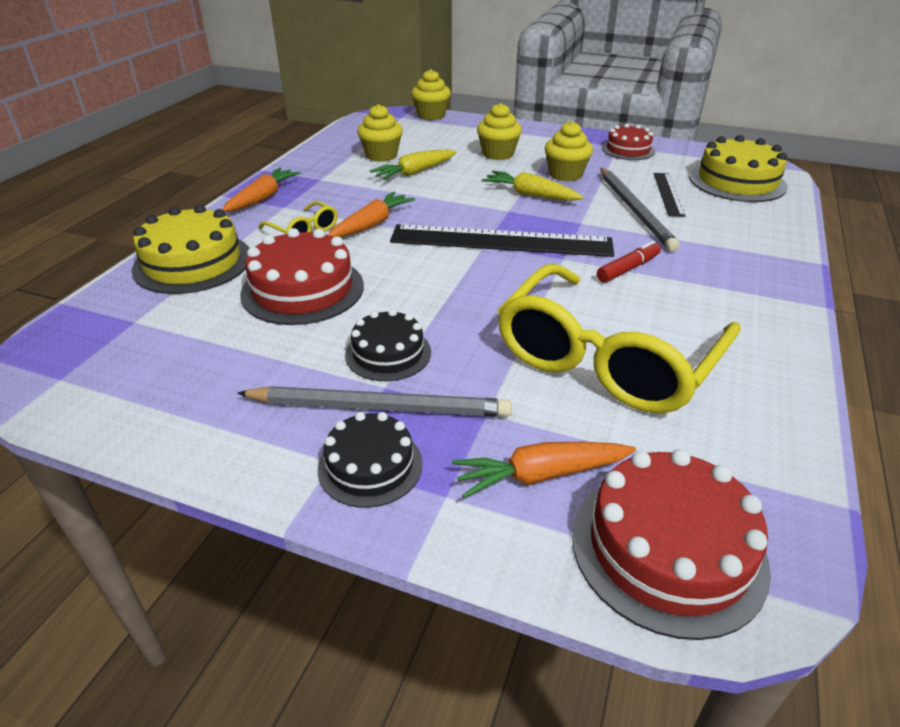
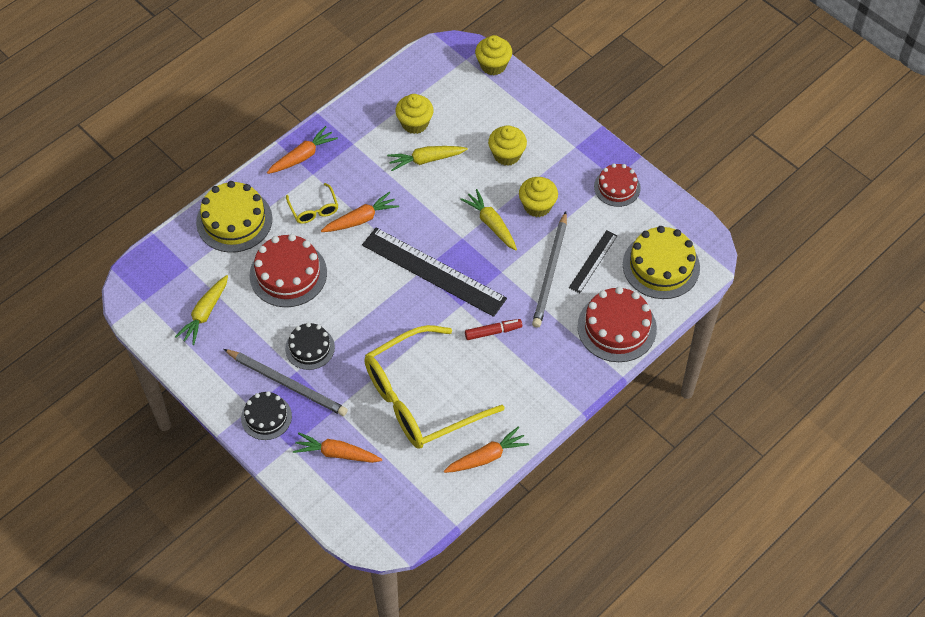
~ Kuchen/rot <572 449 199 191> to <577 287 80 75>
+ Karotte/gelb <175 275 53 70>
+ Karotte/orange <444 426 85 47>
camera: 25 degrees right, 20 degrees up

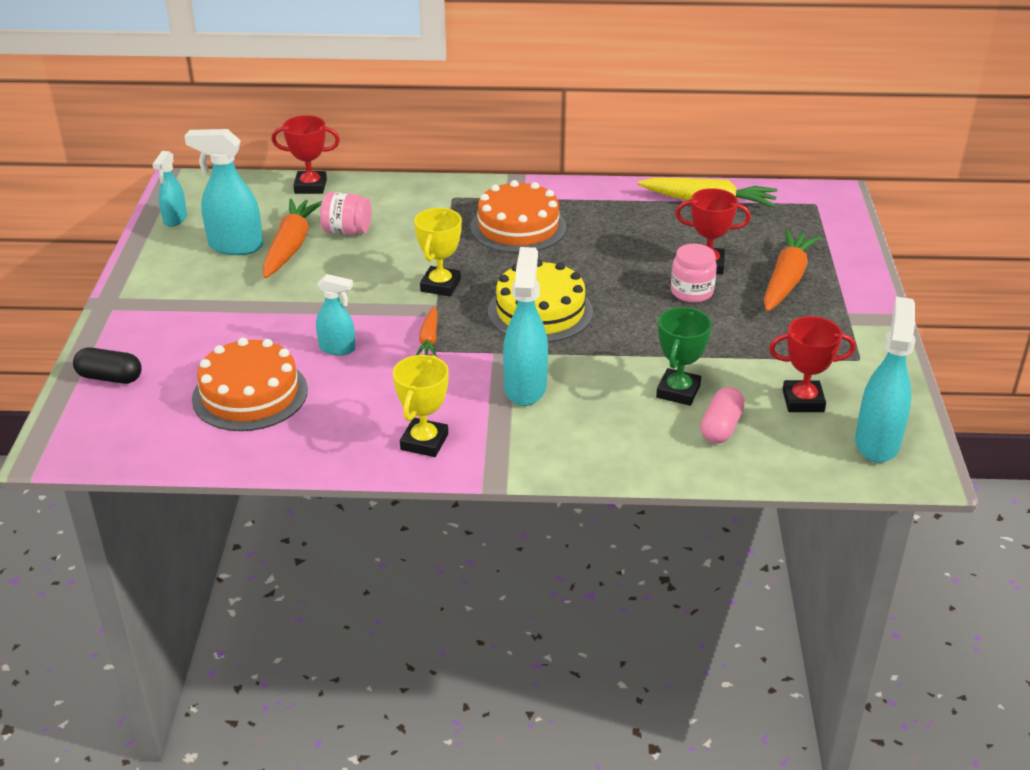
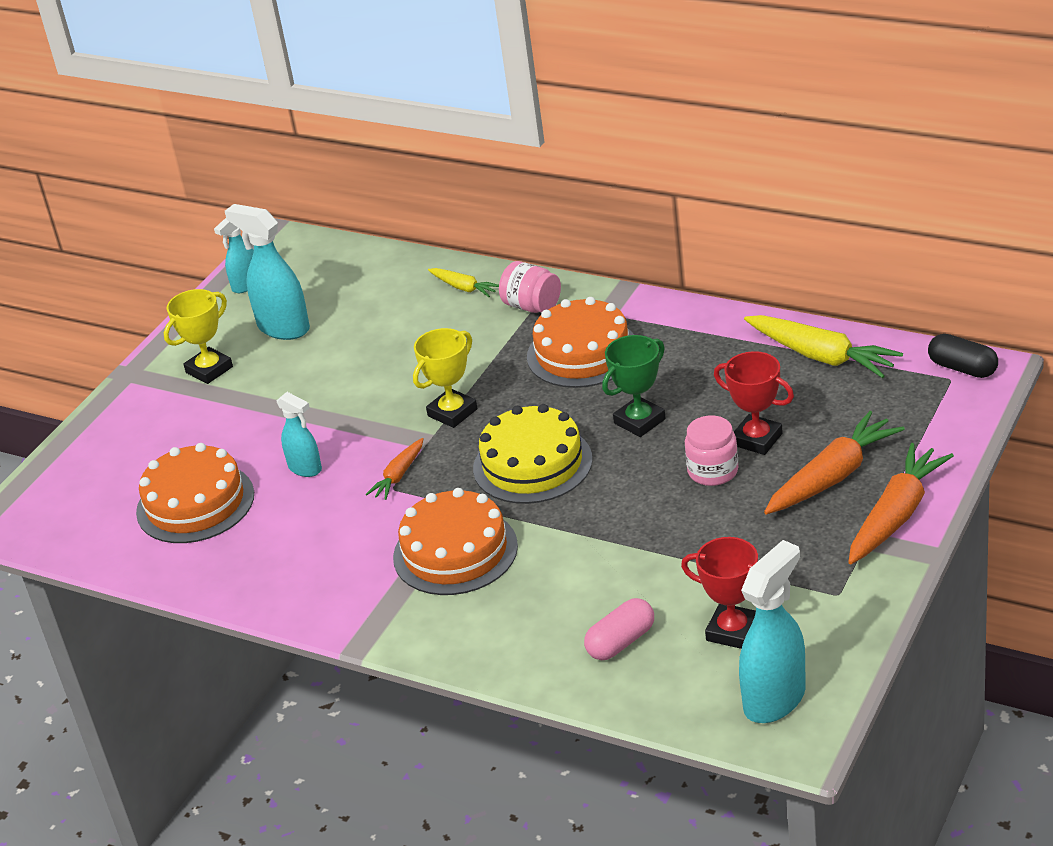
- Pokal/rot <272 115 68 79>
~ Einmachglas/rosa <320 192 51 43> to <499 261 62 52>
~ Karotte/orange <263 198 59 80> to <848 443 106 121>
~ Sprühflasche/türkis <503 247 45 159> to Kuchen/orange <393 488 125 107>
~ Pokal/grün <656 307 56 99> to <602 335 64 102>
~ Kapsel/schwarz <73 347 69 37> to <928 334 70 44>
~ Pokal/gelb <393 355 56 102> to <164 289 69 95>
+ Karotte/gelb <428 268 71 29>
camera: 30 degrees right, 0 degrees up

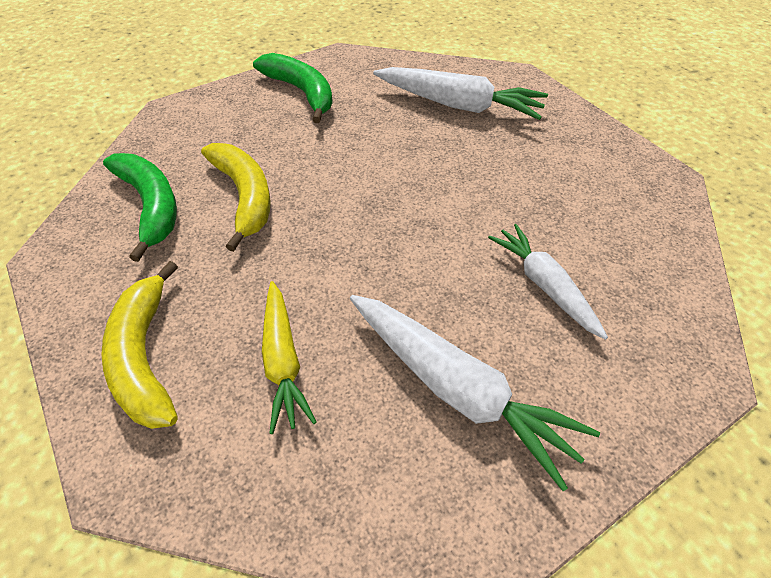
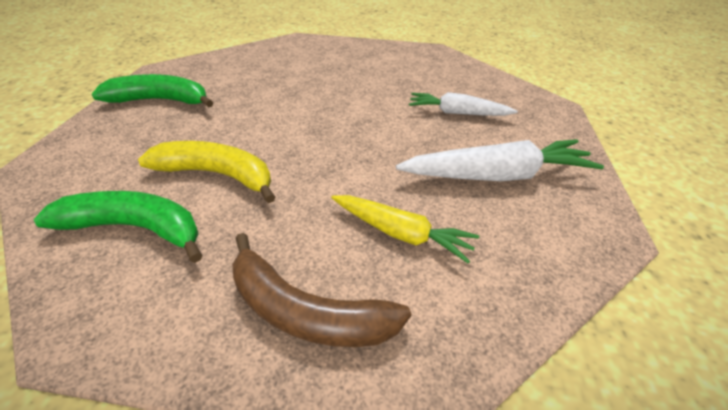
- Karotte/weiß <373 67 175 53>
~ Banane/gelb <101 261 77 168> to Banane/braun <232 233 179 114>
camera: 50 degrees left, 10 degrees down

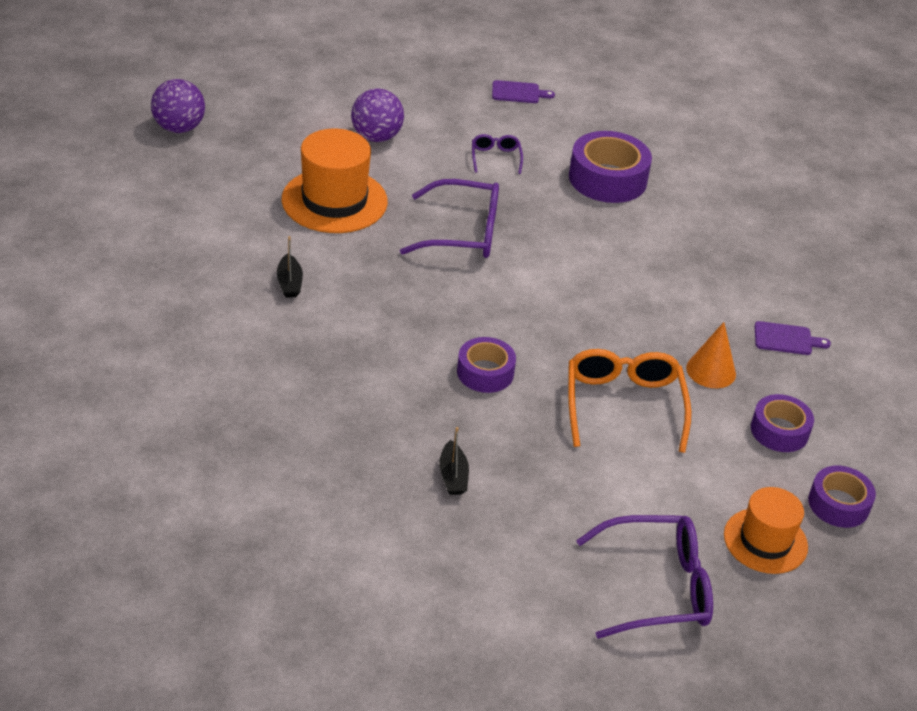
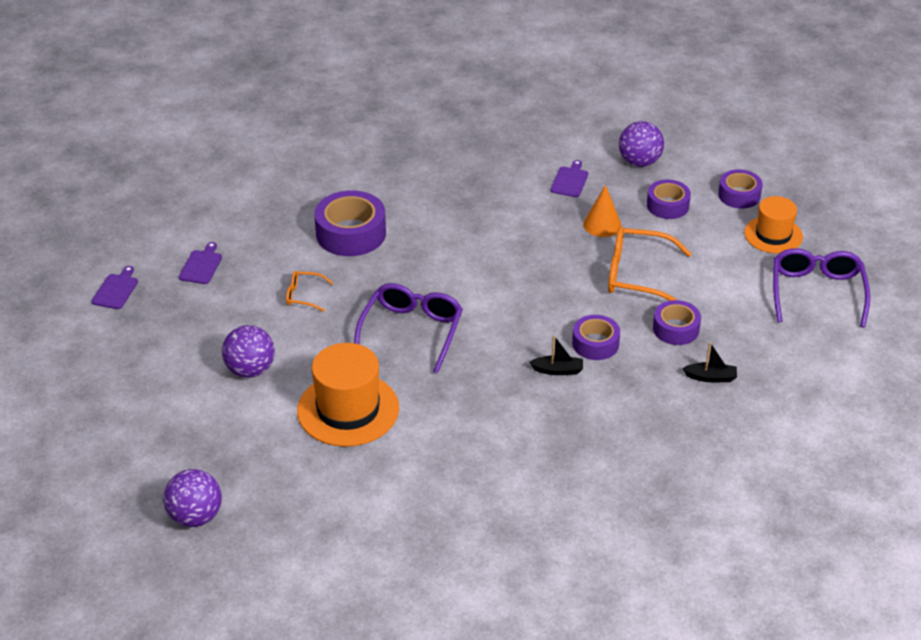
~ Brille/lila <472 134 51 40> to Brille/orange <286 271 47 41>
~ Boot/schwarz <277 236 26 62> to <529 335 54 40>
+ Ball/lila <619 121 45 46>
+ Schneidebrett/lila <92 266 46 43>
+ Klebeband/lila <653 300 48 45>
camera: 75 degrees left, 0 degrees up

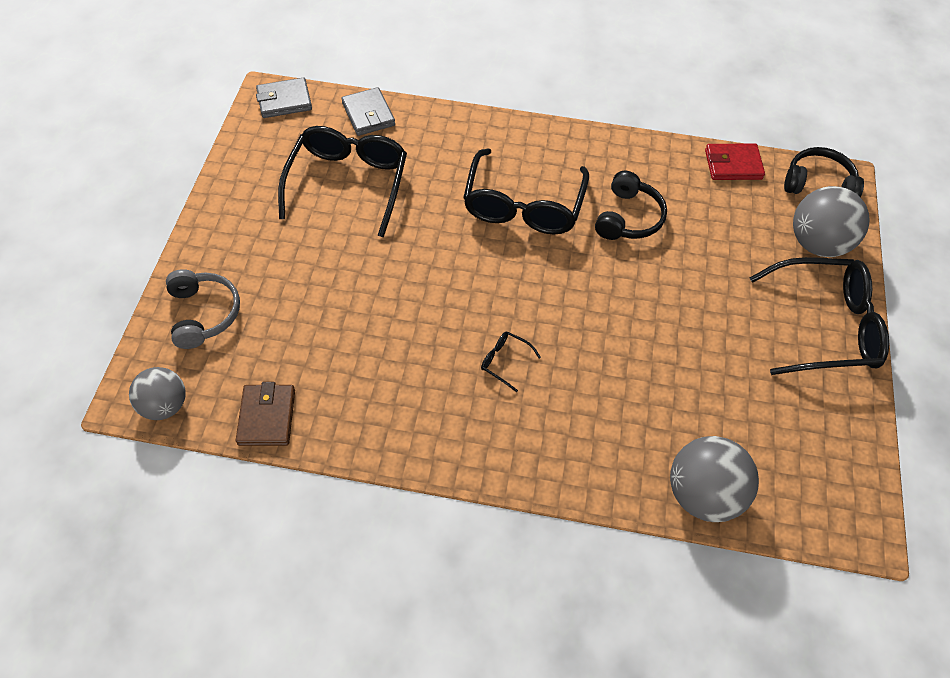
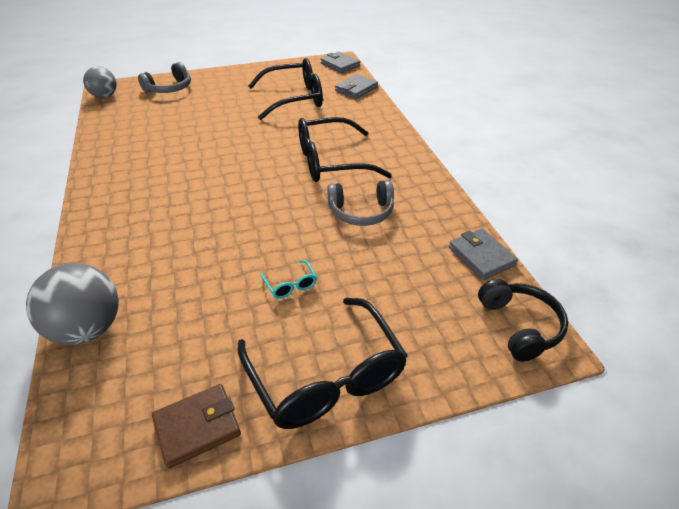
~ Geldbörse/rot <705 143 60 37> to Geldbörse/grau <449 228 69 52>
~ Kopfhörer/schwarz <595 171 72 69> to Kopfhörer/grau <327 180 67 46>
- Ball/grau <793 186 76 71>
- Brille/schwarz <481 332 60 60>
~ Geldbörse/braun <236 382 59 64> to <152 384 89 84>
+ Brille/türkis <261 260 56 39>
camera: 65 degrees right, 15 degrees down

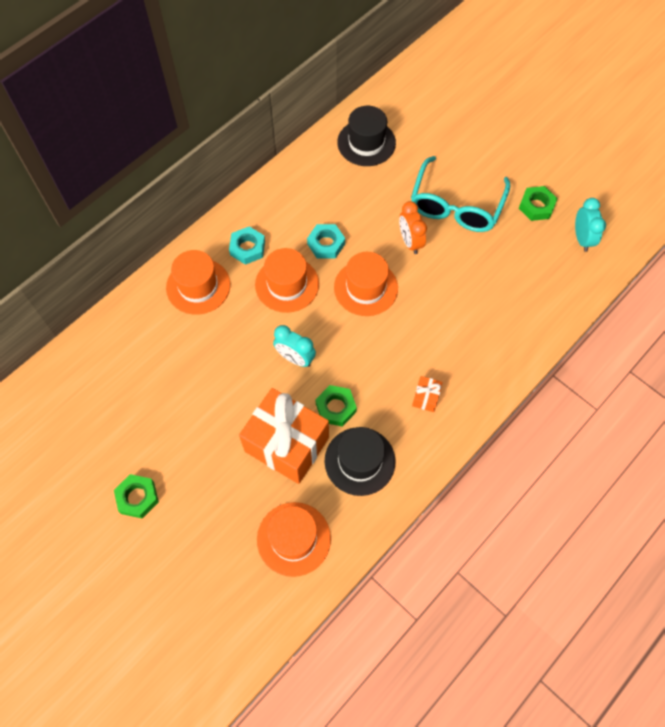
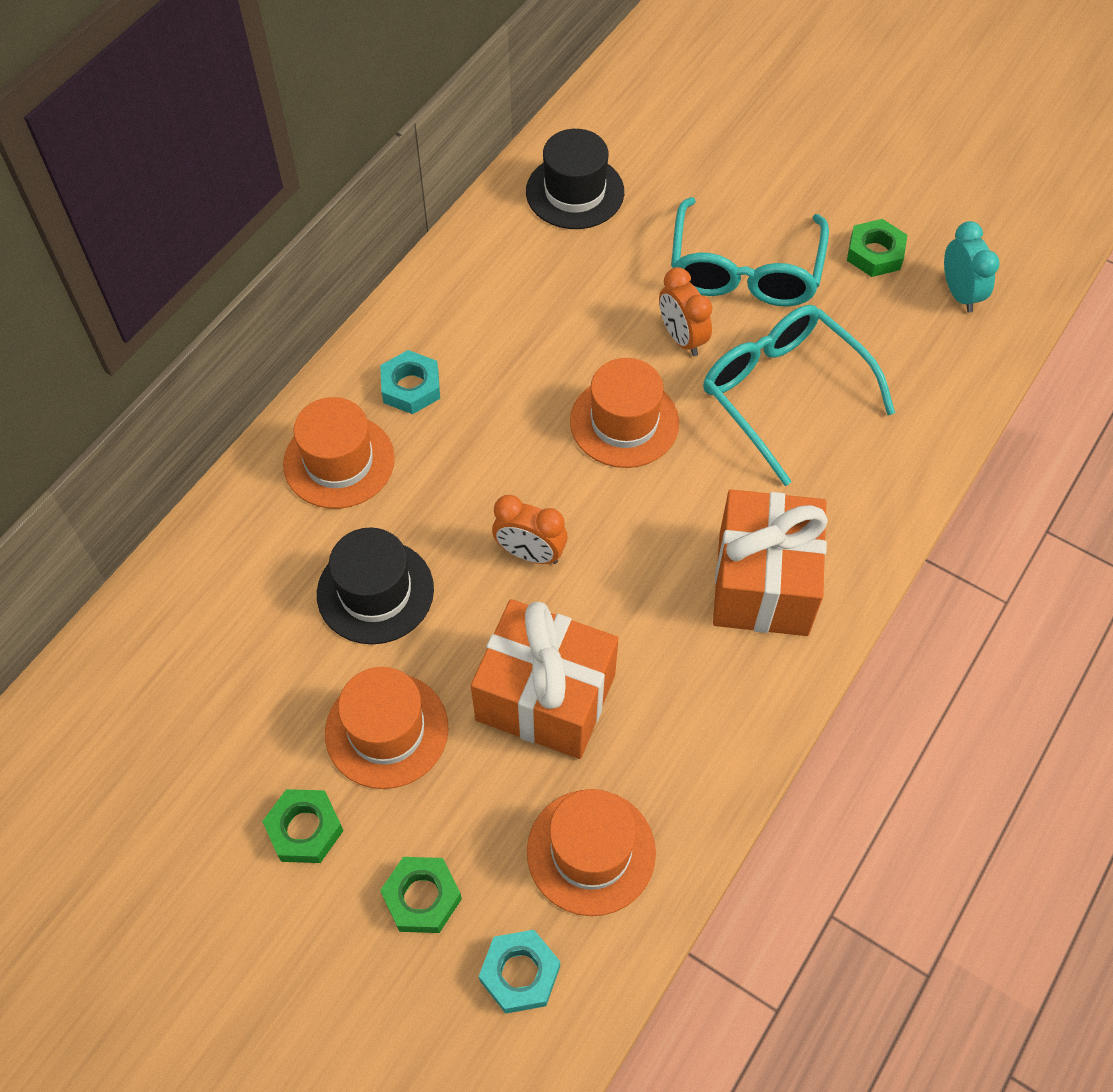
~ Sechskantmutter/türkis <307 224 38 34> to <479 930 81 84>
~ Hut/orange <255 248 64 65> to <325 667 124 122>
~ Wecker/türkis <273 325 43 42> to Wecker/orange <492 495 75 69>
~ Geschenk/orange <412 376 31 36> = <713 489 115 147> x2.46
~ Sechskantmutter/grün <315 385 42 42> to <380 857 82 76>
~ Hut/schwarz <325 427 70 69> to <317 527 117 117>
+ Brille/türkis <703 305 192 181>
camera: 10 degrees left, 5 degrees down

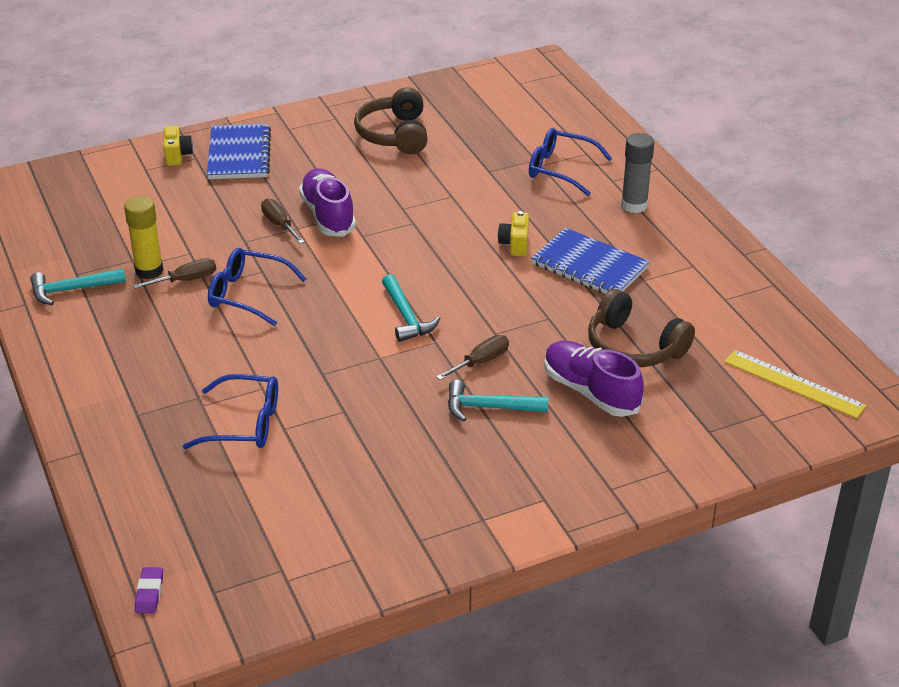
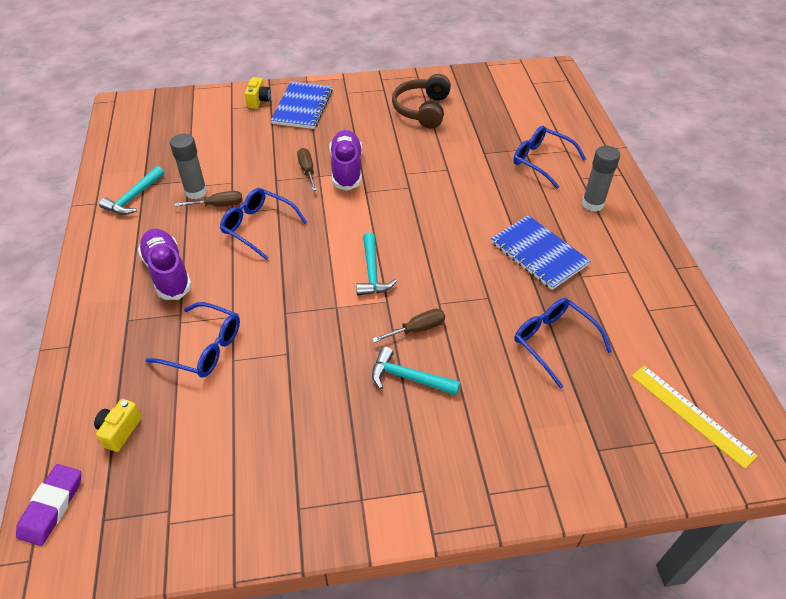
~ Klebestift/gelb <124 196 40 83> to Klebestift/grau <170 134 37 65>
~ Kamera/gelb <498 211 31 45> to <94 399 48 53>
~ Hammer/türkis <30 268 96 37> = <99 166 65 49> 60 degrees counterclockwise
~ Kopfhörer/braun <588 289 107 78> to Brille/blau <514 298 98 91>
~ Schuh/lila <544 341 100 76> to <138 229 54 71>
~ Radiergummi/lila <135 567 28 46> = <16 464 65 82> x1.63
camera: 15 degrees right, 10 degrees up

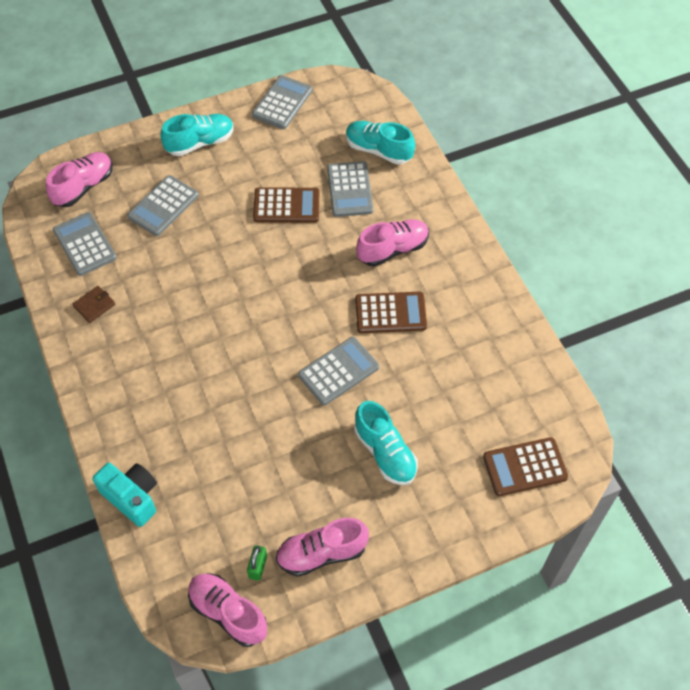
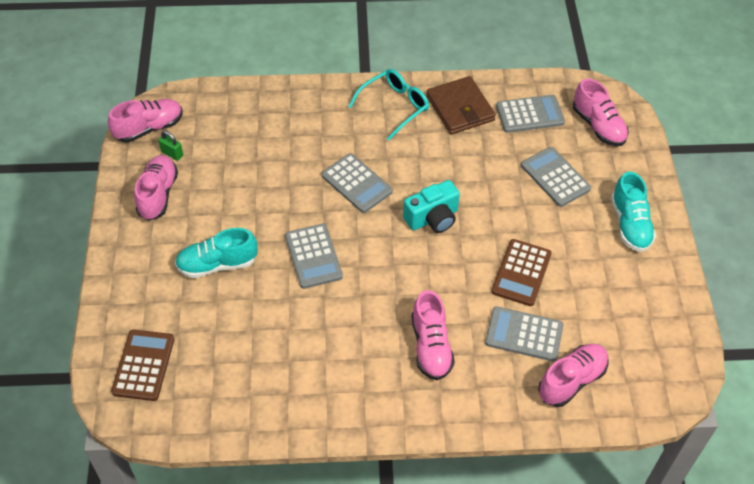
~ Taschenrechner/grau <252 75 60 54> to <322 153 71 60>
~ Schuh/türkis <346 121 69 44> to Schuh/rosa <538 344 71 63>
~ Geldbörse/braun <72 286 43 37> = <426 76 70 58> x1.99
- Taschenrechner/braun <355 292 72 41>
~ Kamera/türkis <92 463 65 64> to <403 180 57 53>
+ Brille/türkis <348 69 81 72>
camera: 110 degrees right, 5 degrees down

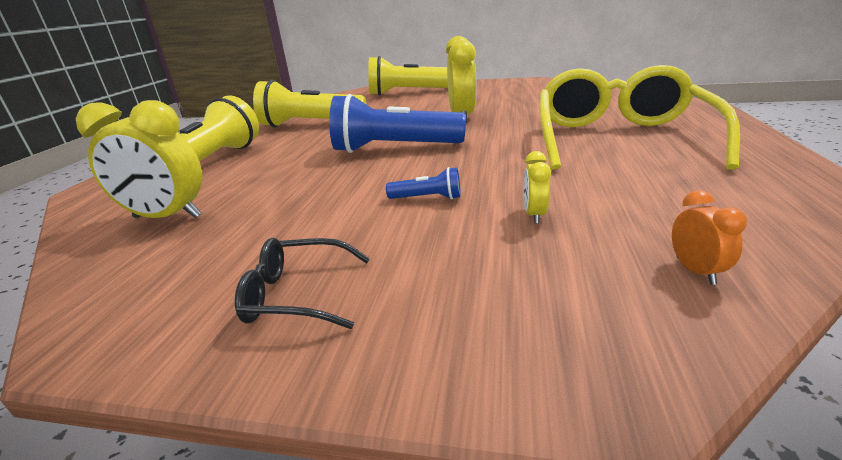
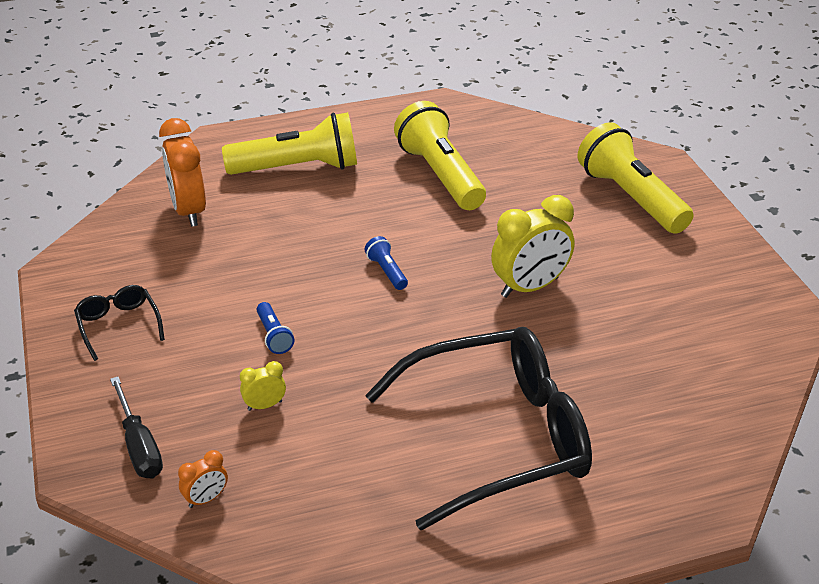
~ Brille/gelb <540 65 200 105> to Brille/schwarz <365 327 227 203>
~ Taschenlampe/blau <329 94 137 59> = <365 236 43 54> x0.43
~ Wecker/gelb <76 100 126 118> to Wecker/orange <159 118 47 109>
+ Schraubenzieher/schwarz <110 377 53 101>
camera: 60 degrees right, 10 degrees up

